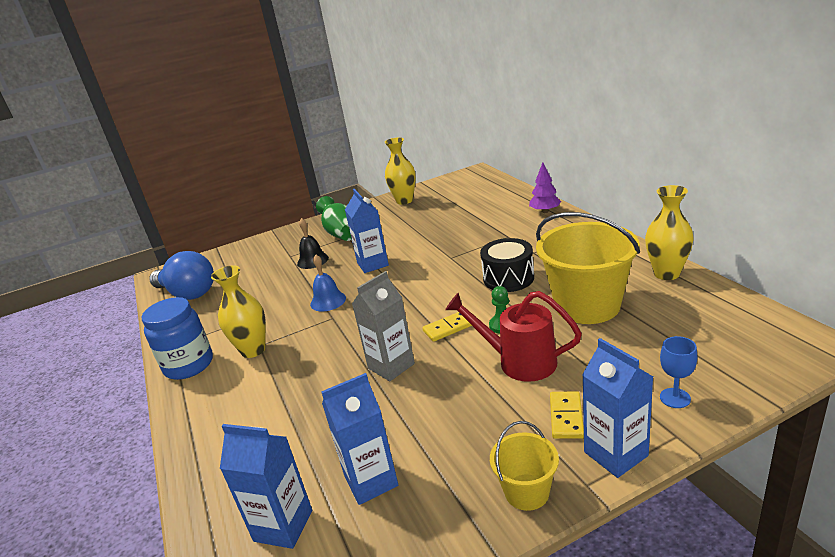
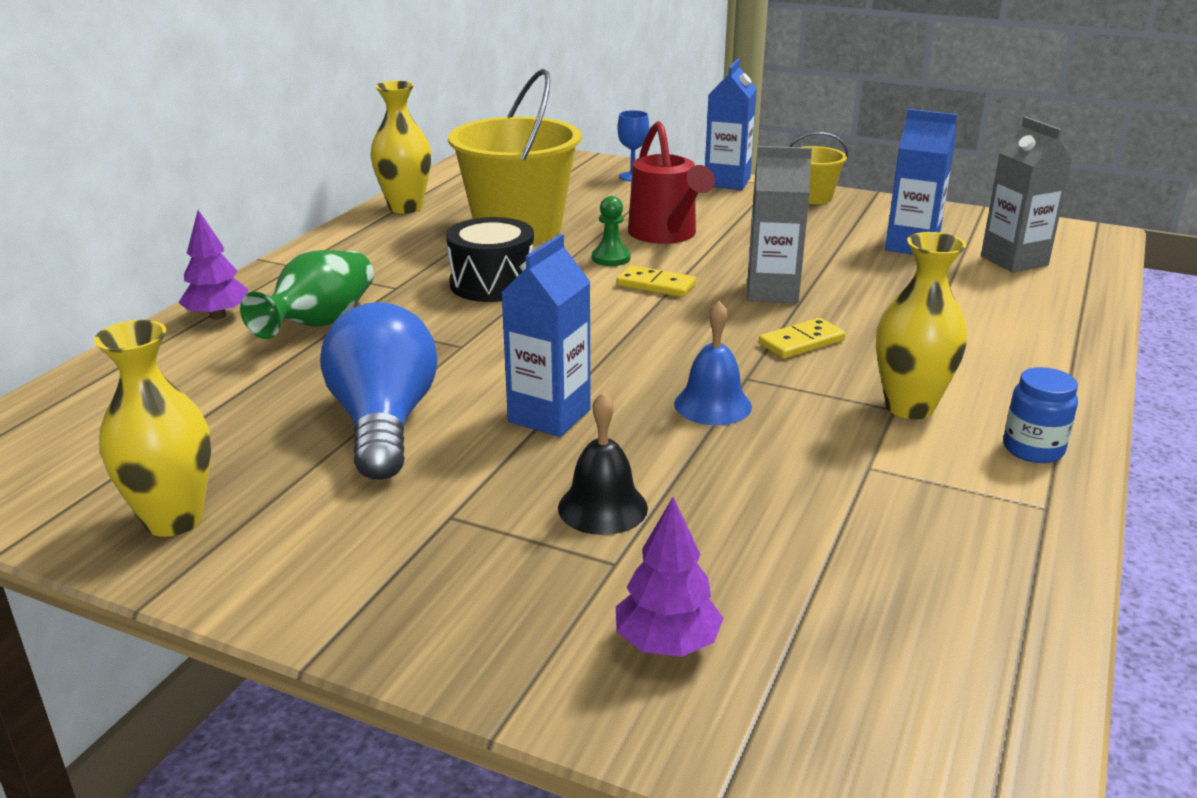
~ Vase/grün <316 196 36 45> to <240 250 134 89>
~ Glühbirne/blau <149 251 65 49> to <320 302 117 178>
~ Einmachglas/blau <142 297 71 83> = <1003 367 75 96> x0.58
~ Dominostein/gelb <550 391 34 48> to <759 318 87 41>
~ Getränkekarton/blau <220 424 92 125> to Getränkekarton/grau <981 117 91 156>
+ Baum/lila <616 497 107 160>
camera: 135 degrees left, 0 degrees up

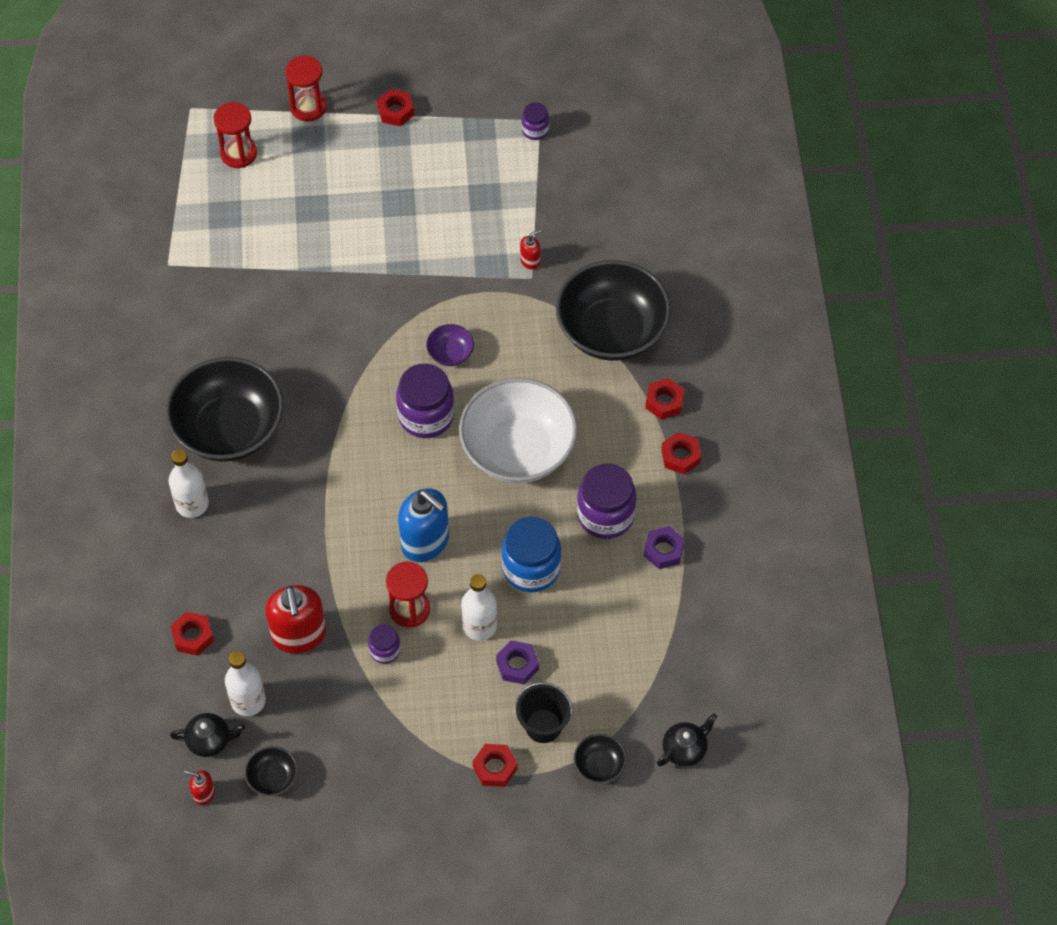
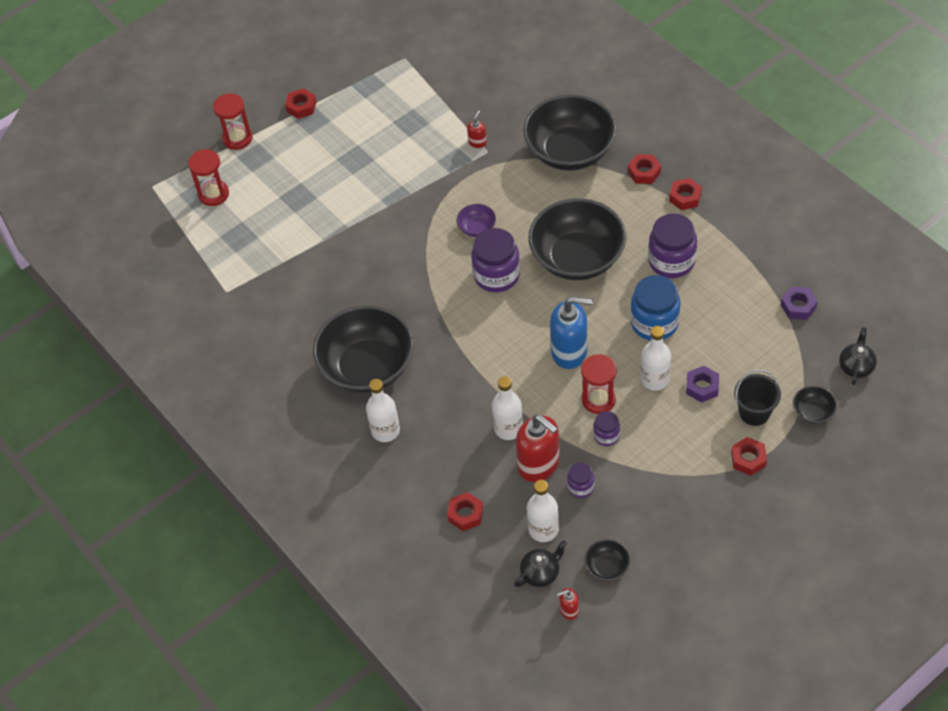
~ Einmachglas/lila <521 102 28 38> to <567 462 27 36>
~ Schüssel/weiß <459 378 119 105> to Schüssel/schwarz <528 198 98 82>
~ Sechskantmutter/lila <644 526 41 43> to <781 287 37 33>
+ Flasche/weiß <492 376 31 64>
camera: 30 degrees left, 5 degrees down

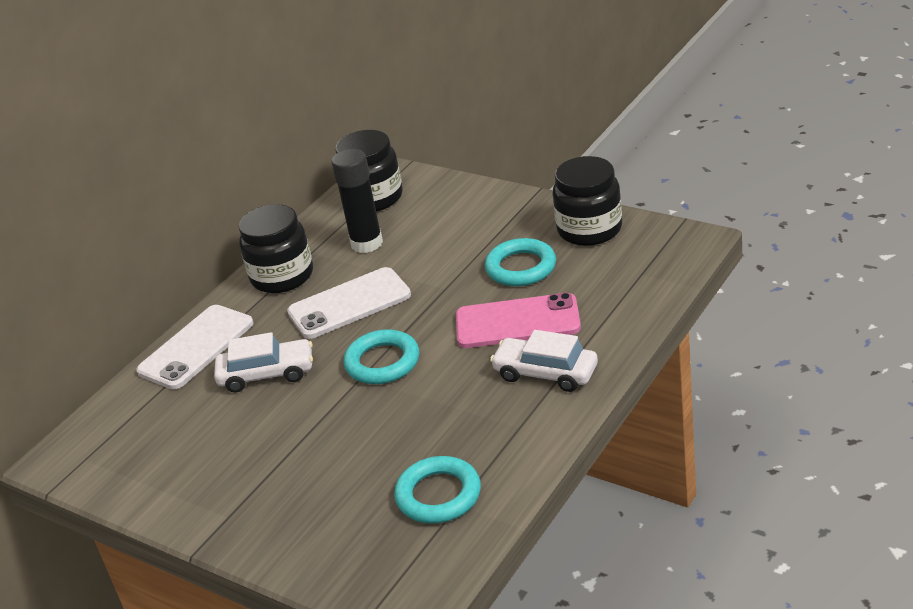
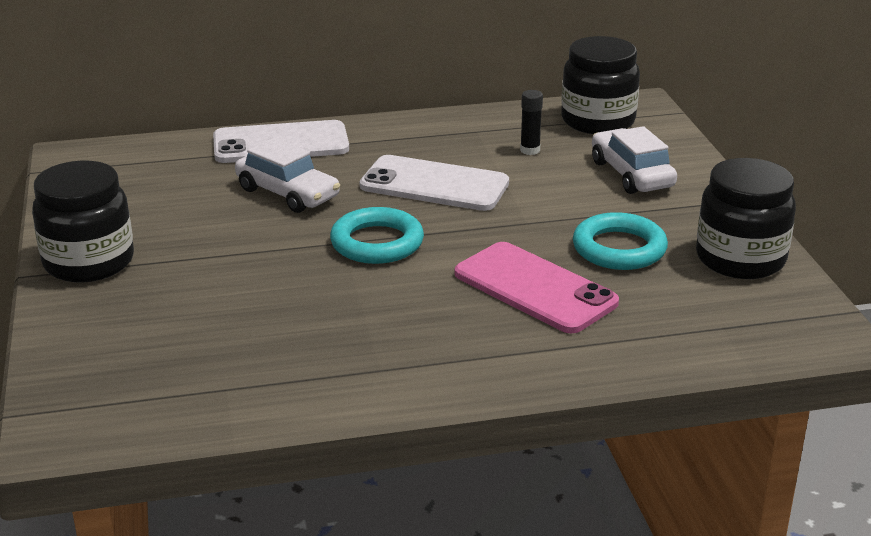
~ Klebestift/schwarz <331 149 52 104> = <520 90 23 65> x0.50
~ Einmachglas/schwarz <239 204 74 89> to <32 161 102 121>
~ Auto/weiß <490 330 108 62> to <592 126 85 68>
- Ring/türkis <394 456 87 68>
camera: 40 degrees right, 5 degrees down

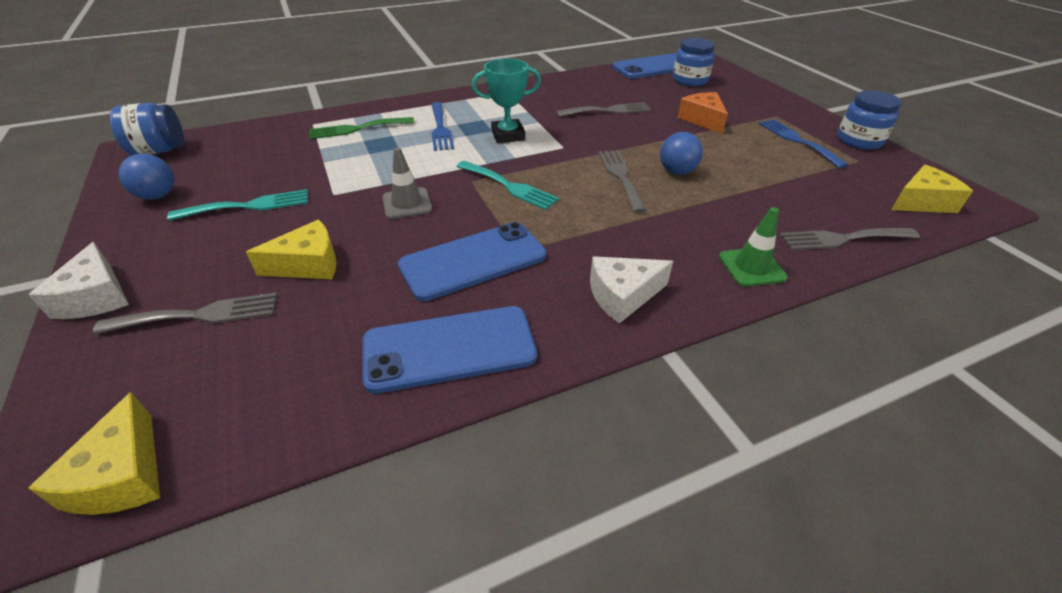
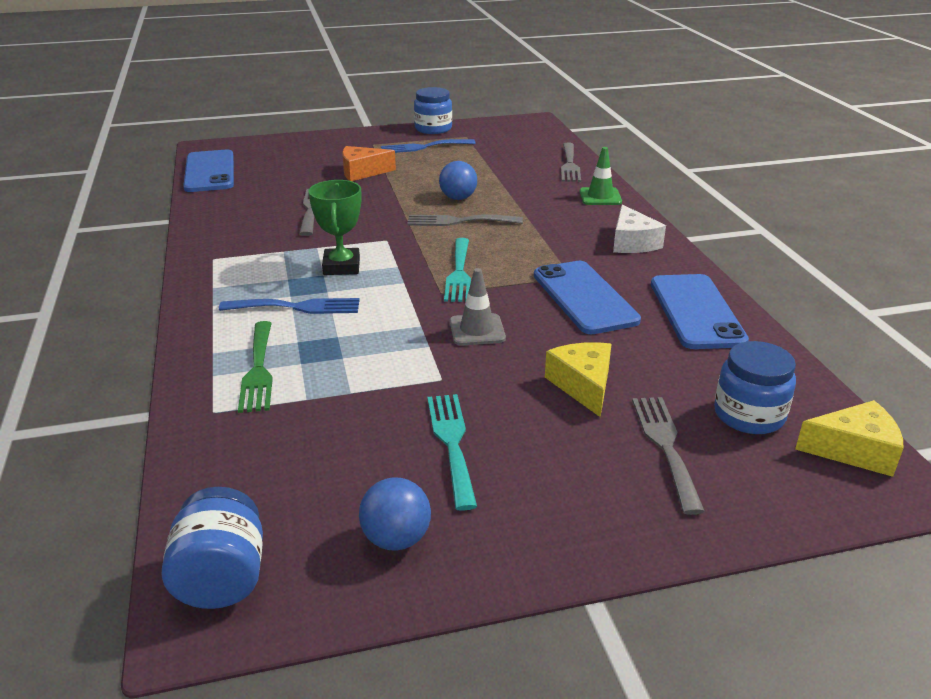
~ Einmachglas/blau <673 38 42 48> to <714 341 82 93>
~ Pokal/türkis <472 58 69 85> to Pokal/grün <308 180 54 95>
~ Gabel/türkis <456 161 104 49> = <444 238 27 64> 135 degrees clockwise
- Käse/gelb <891 165 82 48>
- Käse/weiß <28 242 101 77>
camera: 80 degrees left, 10 degrees down

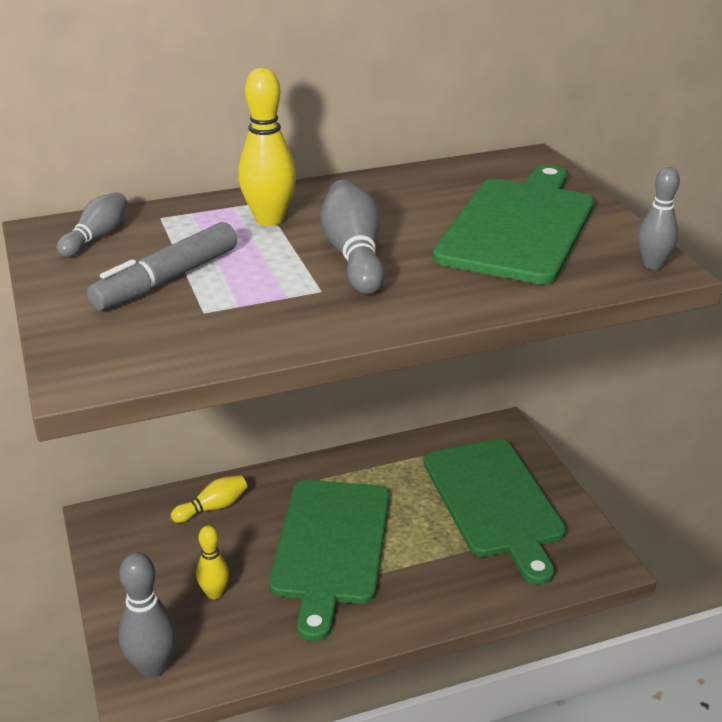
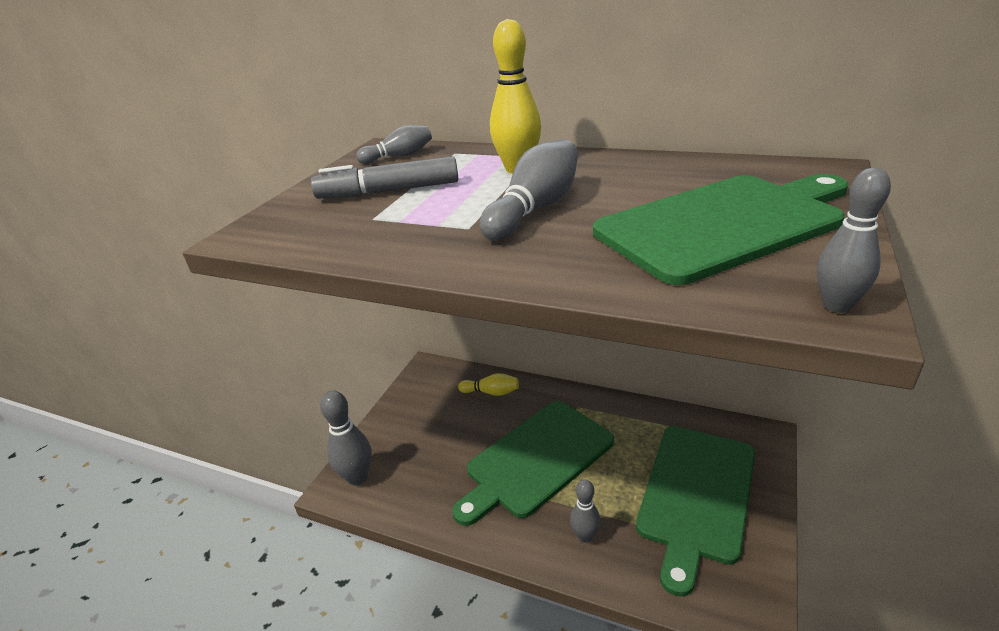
- Bowlingkegel/gelb <196 526 33 73>
+ Bowlingkegel/grau <570 479 31 64>
camera: 45 degrees right, 0 degrees up

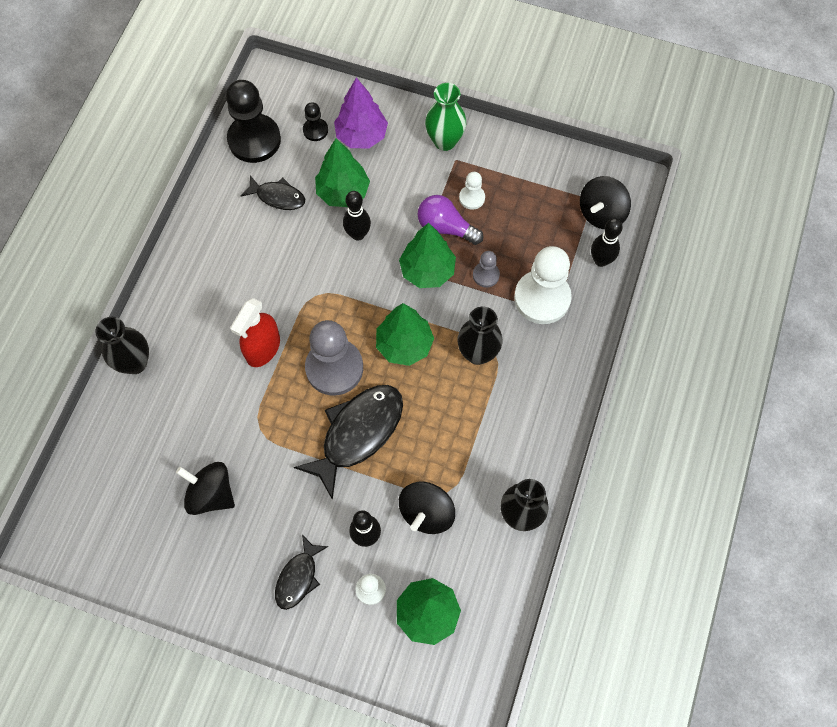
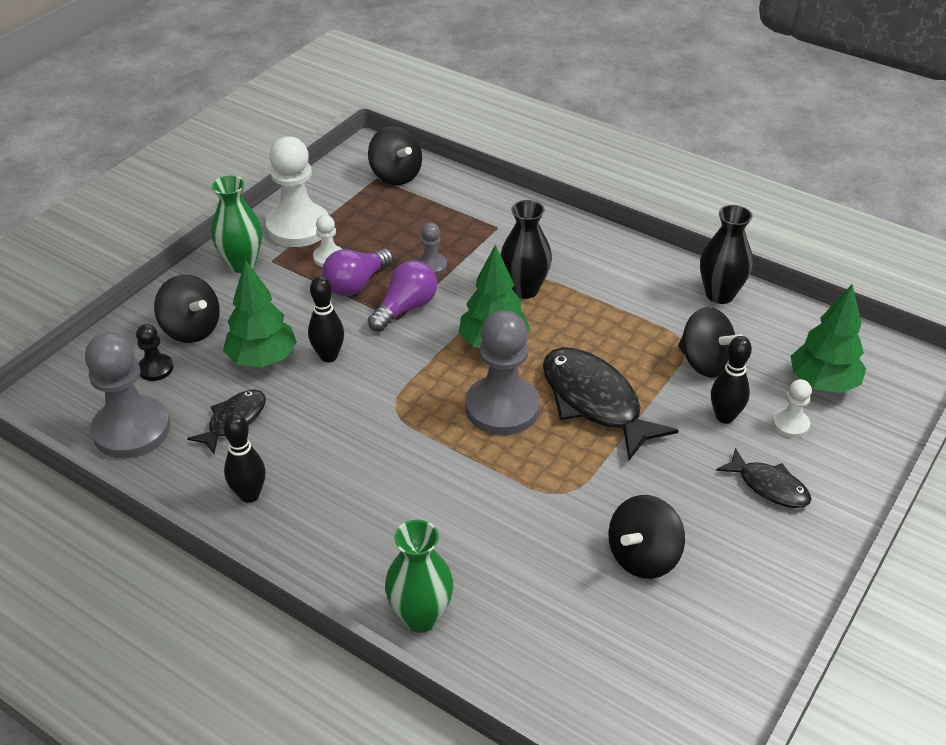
~ Baum/lila <334 78 54 71> to Kreisel/schwarz <154 275 66 68>
~ Bauer/schwarz <226 80 55 83> to Bauer/grau <85 332 85 127>
~ Bowlingkegel/schwarz <591 218 32 49> to <223 413 43 90>
~ Baum/grün <399 223 57 65> to Glühbirne/lila <368 260 69 72>
~ Bauer/weiß <514 246 58 78> to <266 136 62 111>
- Sprühflasche/rot <230 298 50 69>
~ Vase/schwarz <95 317 54 57> to Vase/grün <385 520 69 113>
camera: 75 degrees left, 25 degrees down

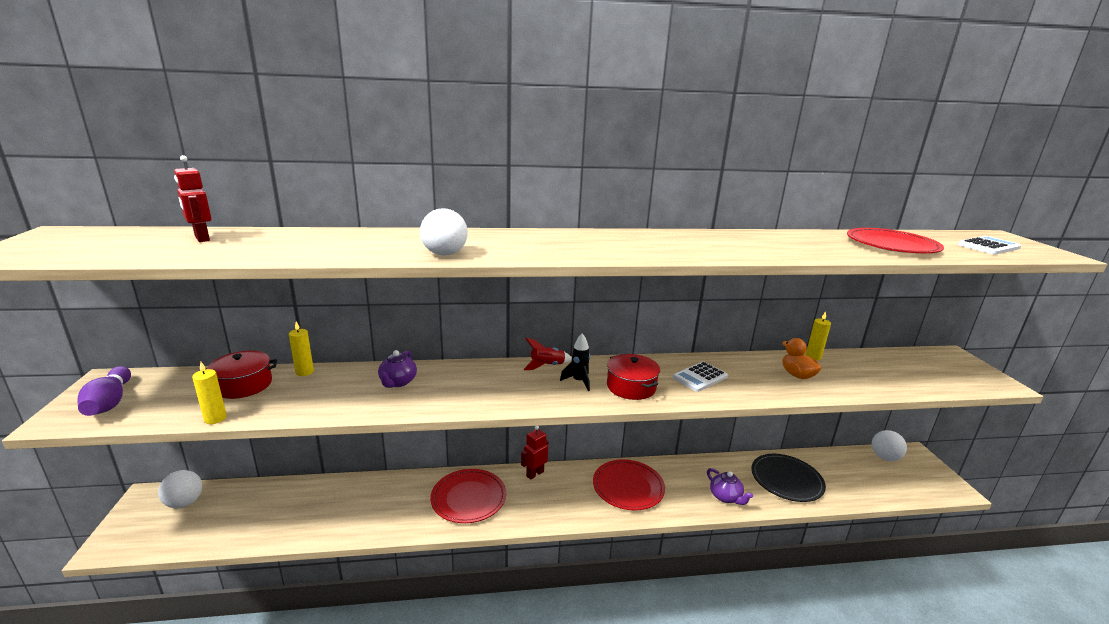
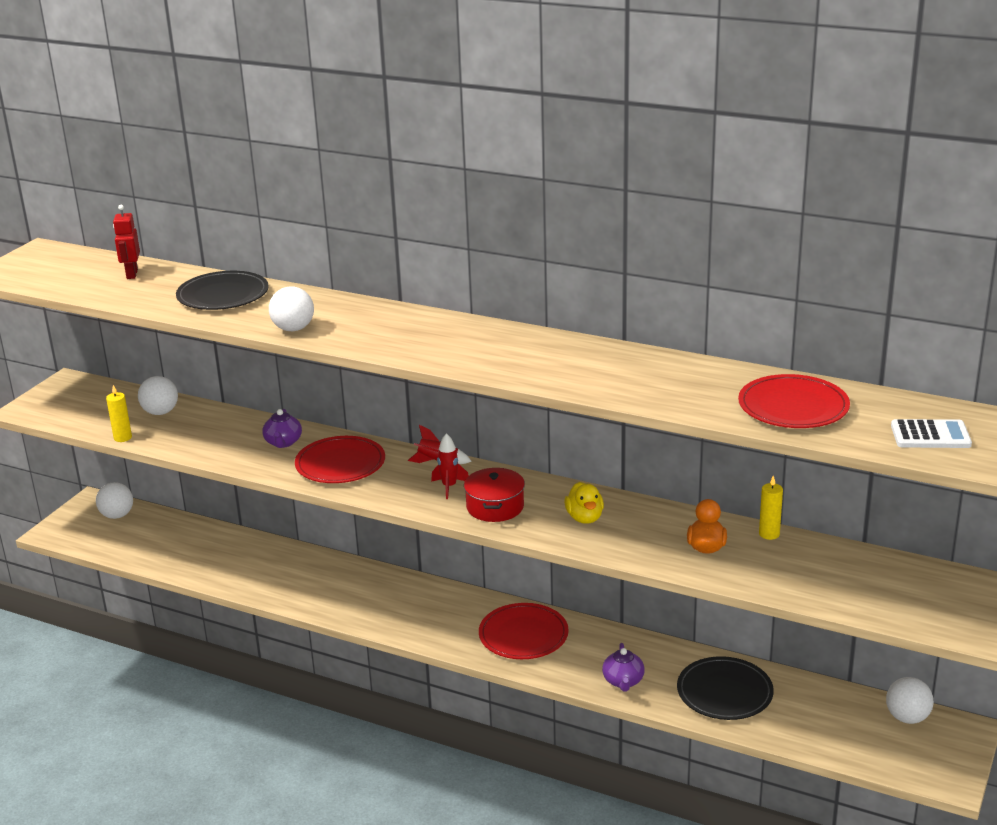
- Kerze/gelb <289 321 25 55>
~ Rakete/schwarz <560 333 30 58> to Rakete/rot <431 433 38 66>
~ Teekanne/lila <378 350 39 38> = <262 409 40 39> 45 degrees counterclockwise
~ Kochtopf/rot <205 351 72 48> to Ball/weiß <138 376 40 39>
~ Taschenrechner/weiß <673 361 55 31> to Ente/gelb <564 482 40 42>
- Bowlingkegel/lila <78 366 53 50>
- Roboter/rot <521 426 28 54>
~ Teller/rot <430 469 76 54> to <295 436 90 47>
+ Teller/schwarz <176 271 93 39>
camera: 35 degrees right, 5 degrees up

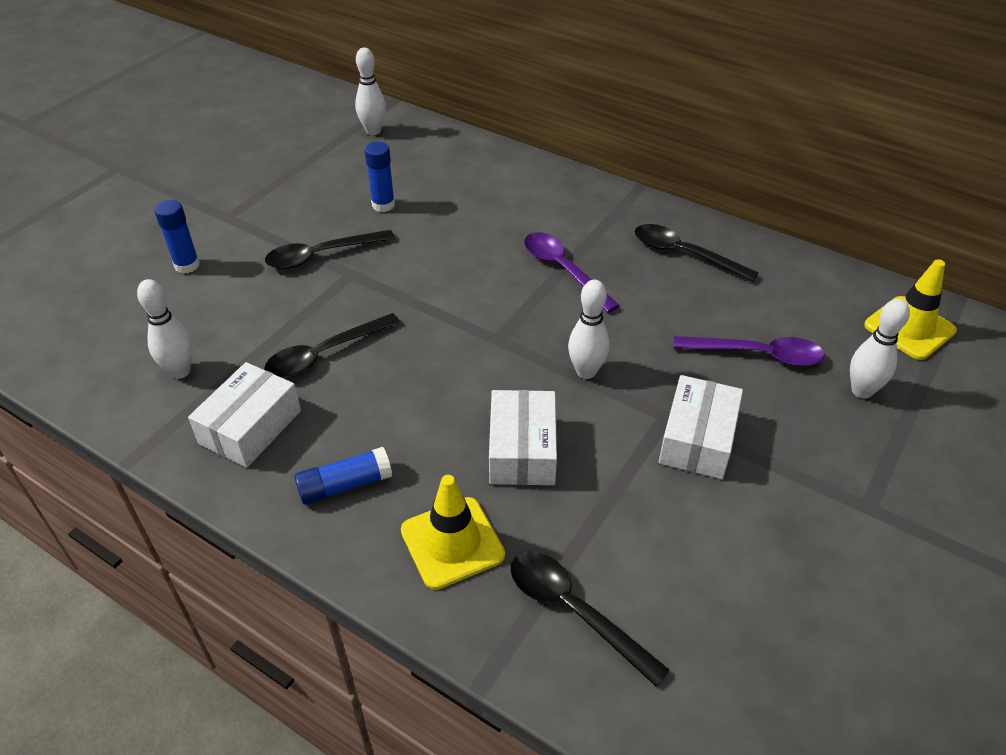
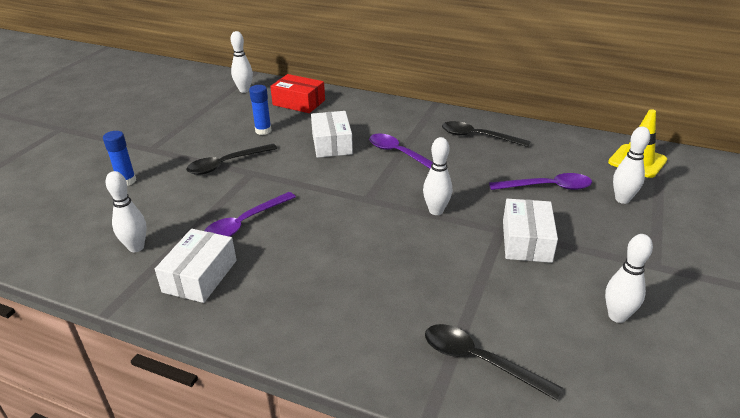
~ Löffel/schwarz <264 313 136 66> to Löffel/lila <204 192 92 45>
~ Schachtel/weiß <489 390 68 95> to <311 111 42 47>
- Klebestift/blau <294 447 98 58>
- Leitkegel/gelb <401 475 104 115>
+ Schachtel/rot <270 74 55 39>
+ Bowlingkegel/weiß <605 234 48 89>
camera: 10 degrees left, 10 degrees down

